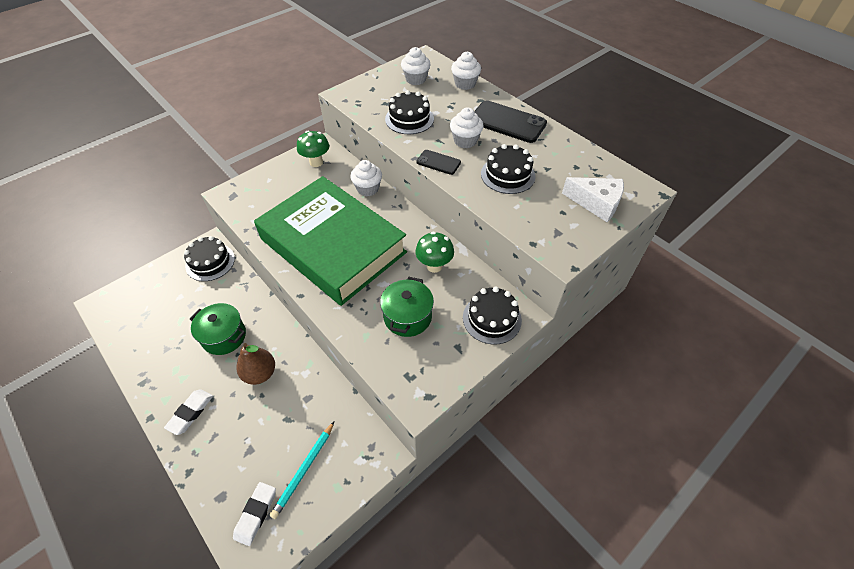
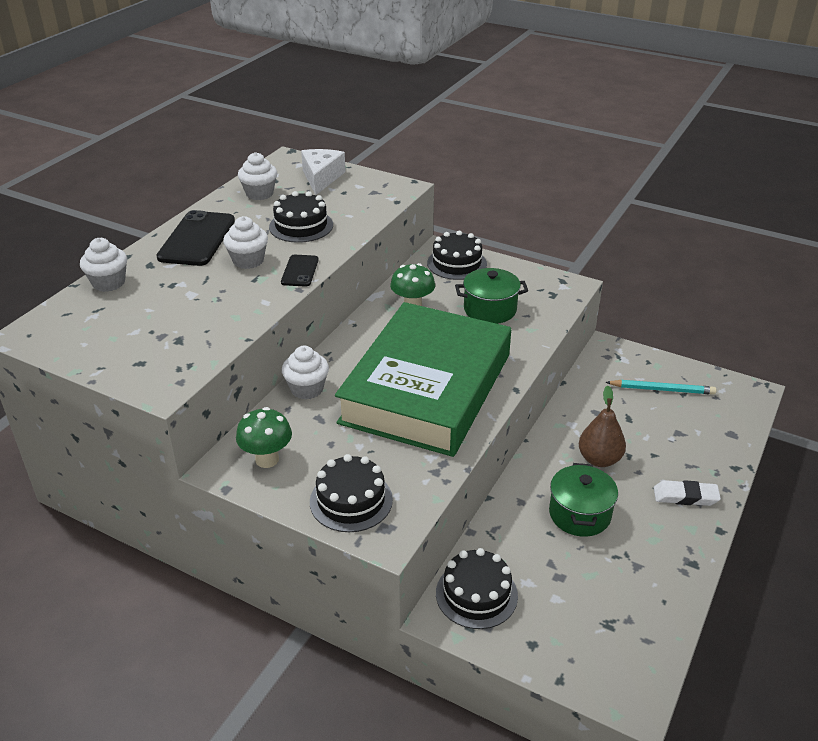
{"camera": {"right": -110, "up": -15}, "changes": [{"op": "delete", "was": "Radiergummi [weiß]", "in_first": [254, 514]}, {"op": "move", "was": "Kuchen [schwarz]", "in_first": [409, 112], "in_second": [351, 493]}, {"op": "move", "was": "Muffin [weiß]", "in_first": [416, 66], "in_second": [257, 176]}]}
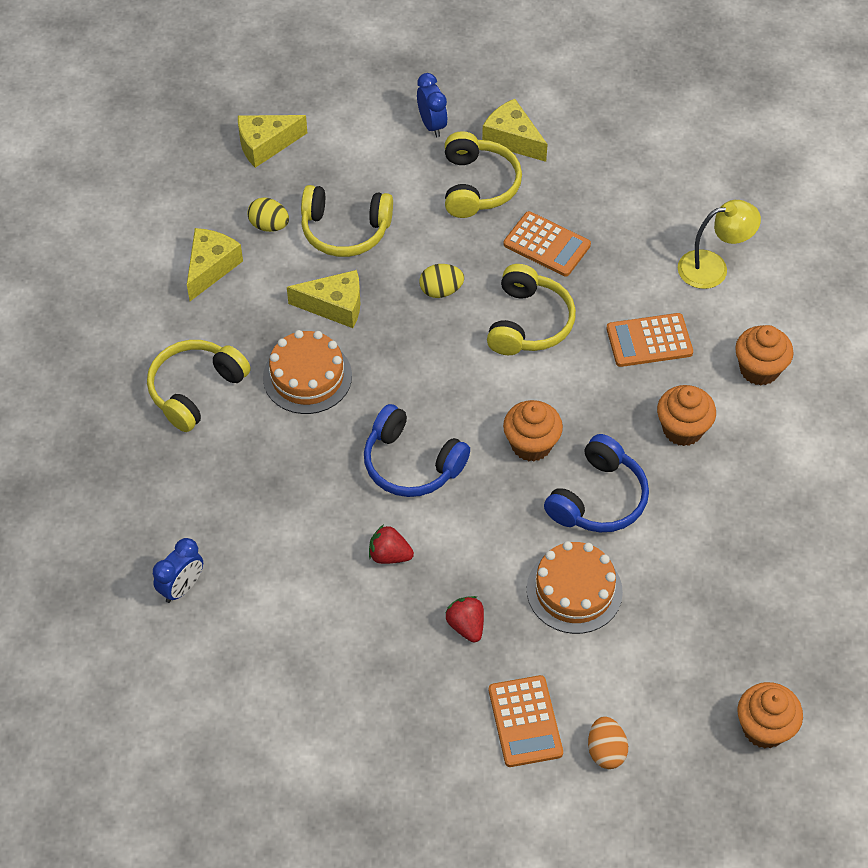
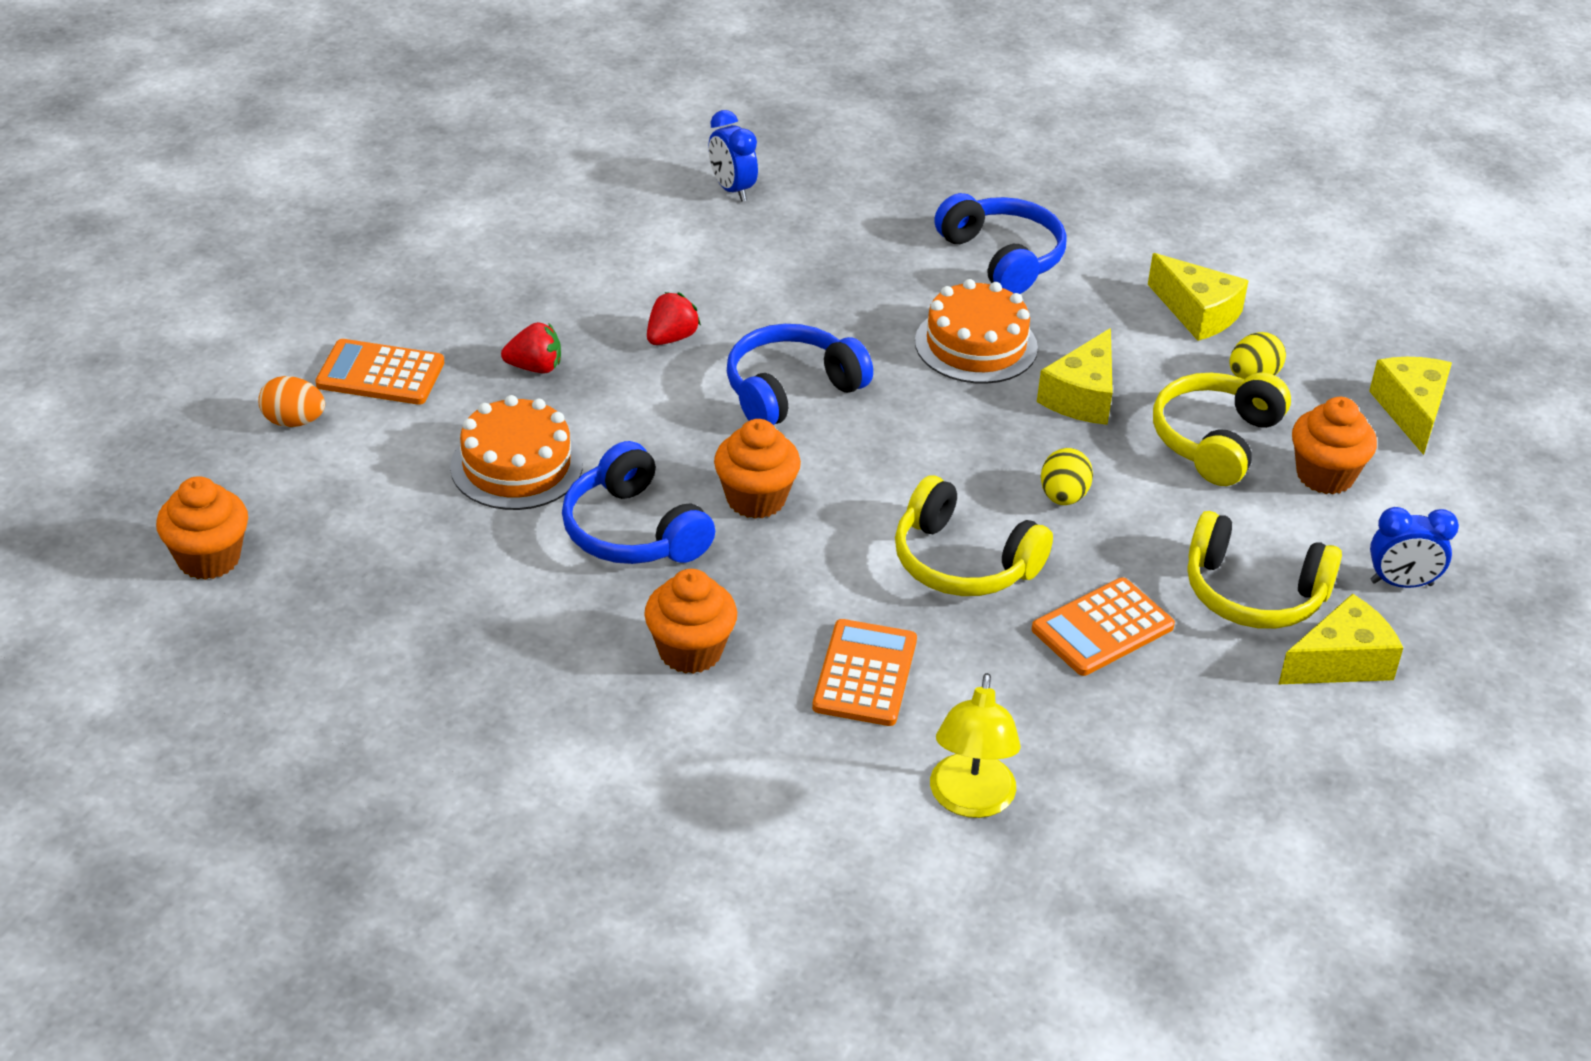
{"camera": {"right": 110, "up": -15}, "changes": [{"op": "move", "was": "Muffin [orange]", "in_first": [764, 355], "in_second": [1334, 445]}, {"op": "recolor", "was": "Kopfhörer [gelb]", "now": "Kopfhörer [blau]", "in_first": [199, 386], "in_second": [1000, 243]}]}
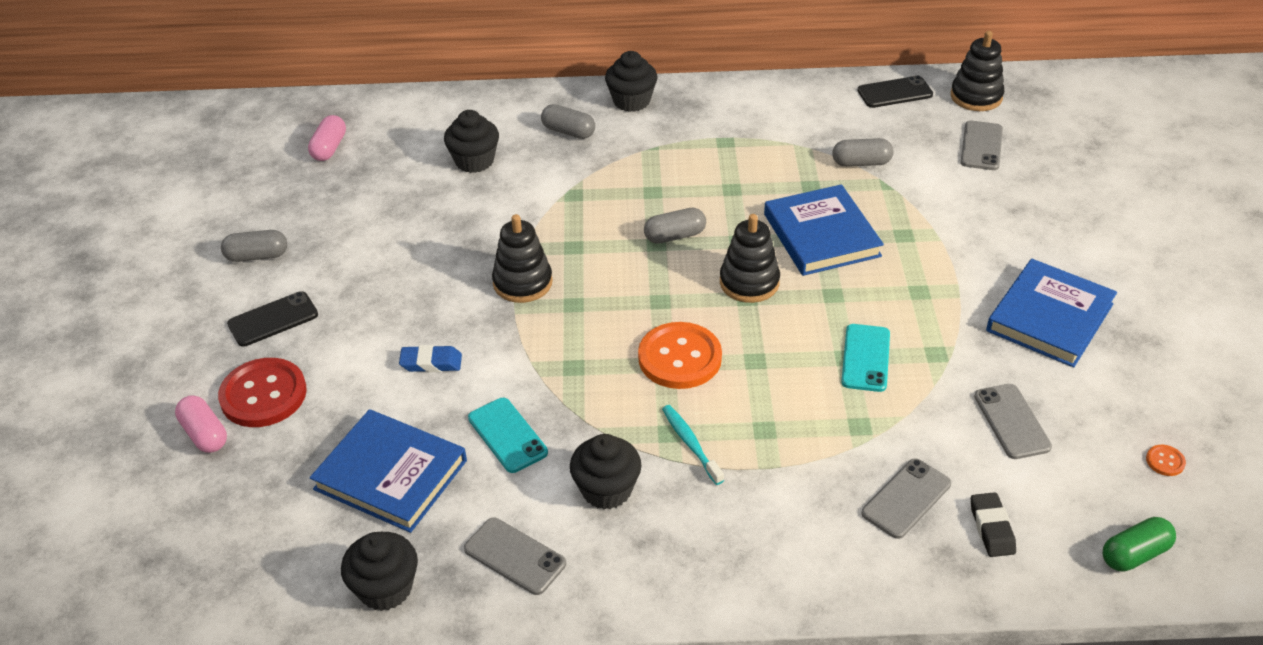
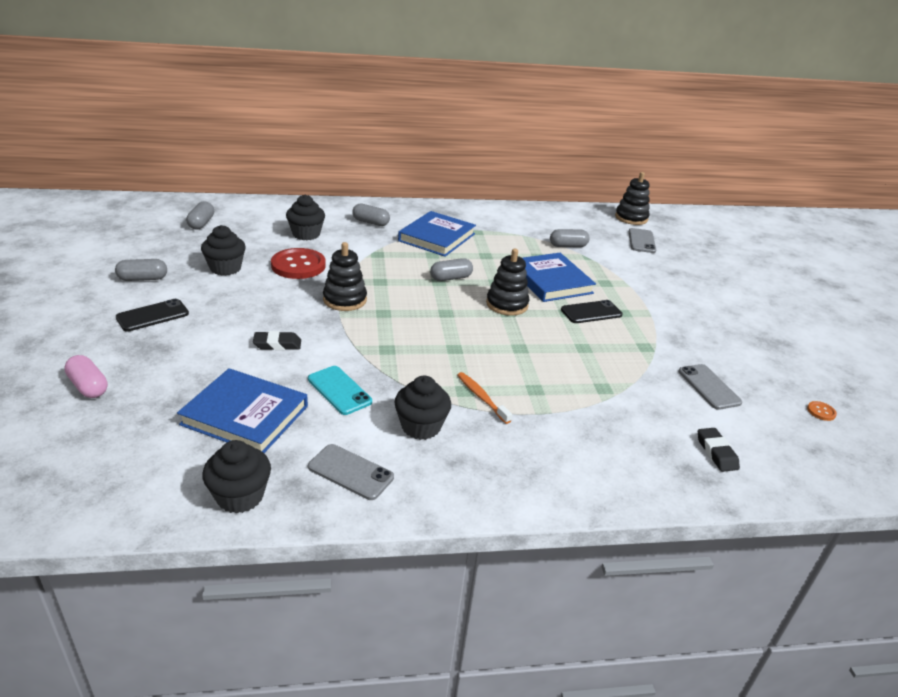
{"camera": {"right": -10, "up": -10}, "changes": [{"op": "delete", "was": "Knopf [orange]", "in_first": [680, 355]}, {"op": "delete", "was": "Handy [türkis]", "in_first": [865, 358]}, {"op": "delete", "was": "Handy [grau]", "in_first": [906, 498]}, {"op": "delete", "was": "Kapsel [grün]", "in_first": [1139, 544]}, {"op": "move", "was": "Knopf [rot]", "in_first": [262, 392], "in_second": [298, 263]}, {"op": "move", "was": "Muffin [schwarz]", "in_first": [631, 81], "in_second": [223, 250]}, {"op": "move", "was": "Handy [schwarz]", "in_first": [895, 92], "in_second": [592, 311]}, {"op": "move", "was": "Buch [blau]", "in_first": [1051, 313], "in_second": [437, 234]}, {"op": "recolor", "was": "Kapsel [rosa]", "now": "Kapsel [grau]", "in_first": [327, 138], "in_second": [200, 215]}, {"op": "recolor", "was": "Radiergummi [blau]", "now": "Radiergummi [schwarz]", "in_first": [430, 358], "in_second": [277, 340]}, {"op": "recolor", "was": "Zahnbürste [türkis]", "now": "Zahnbürste [orange]", "in_first": [693, 445], "in_second": [484, 398]}]}
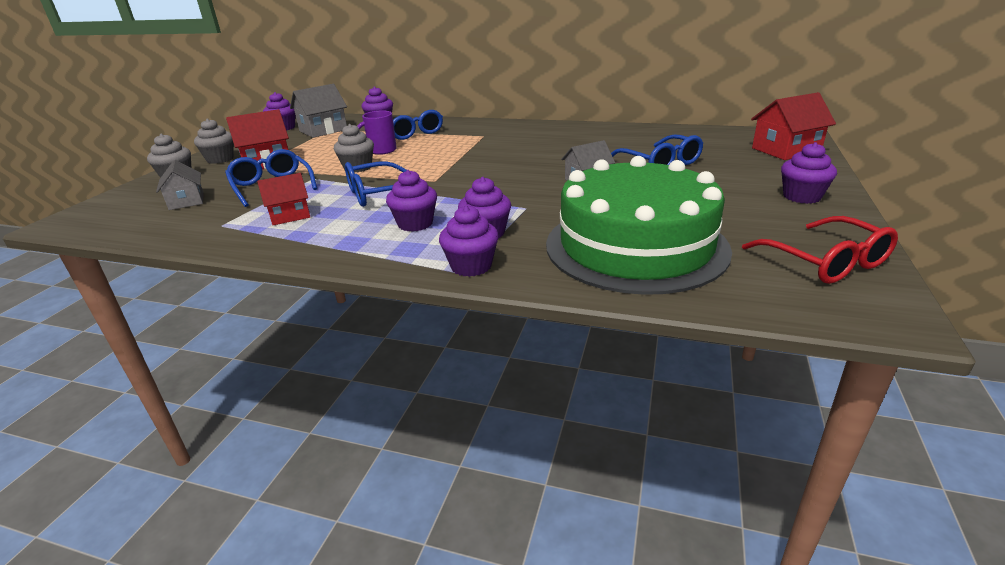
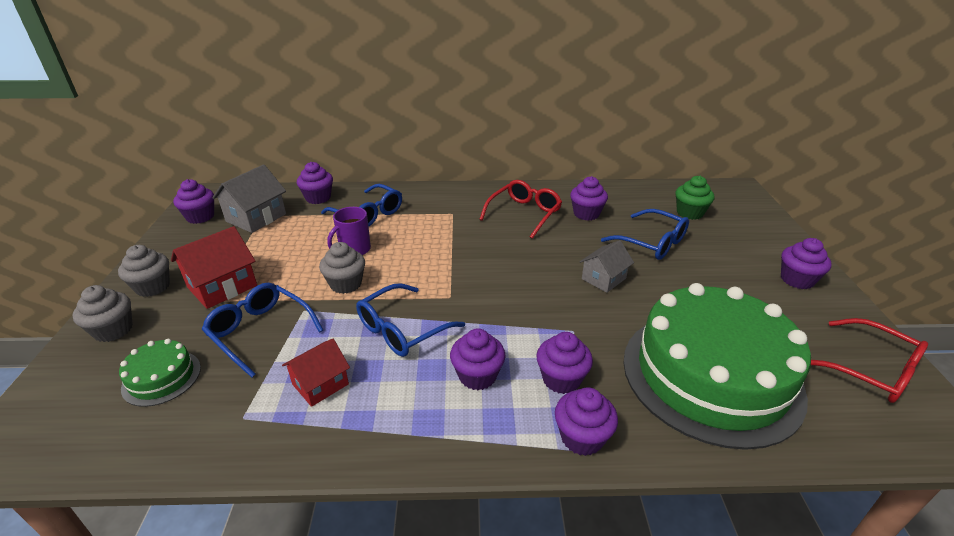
{"camera": {"right": -20, "up": 5}, "changes": [{"op": "delete", "was": "Haus [rot]", "in_first": [793, 126]}, {"op": "insert", "now": "Brille [rot]", "in_second": [520, 209]}, {"op": "insert", "now": "Muffin [lila]", "in_second": [589, 198]}, {"op": "insert", "now": "Muffin [grün]", "in_second": [694, 198]}, {"op": "replace", "was": "Haus [grau]", "now": "Kuchen [grün]", "in_first": [180, 185], "in_second": [160, 373]}]}
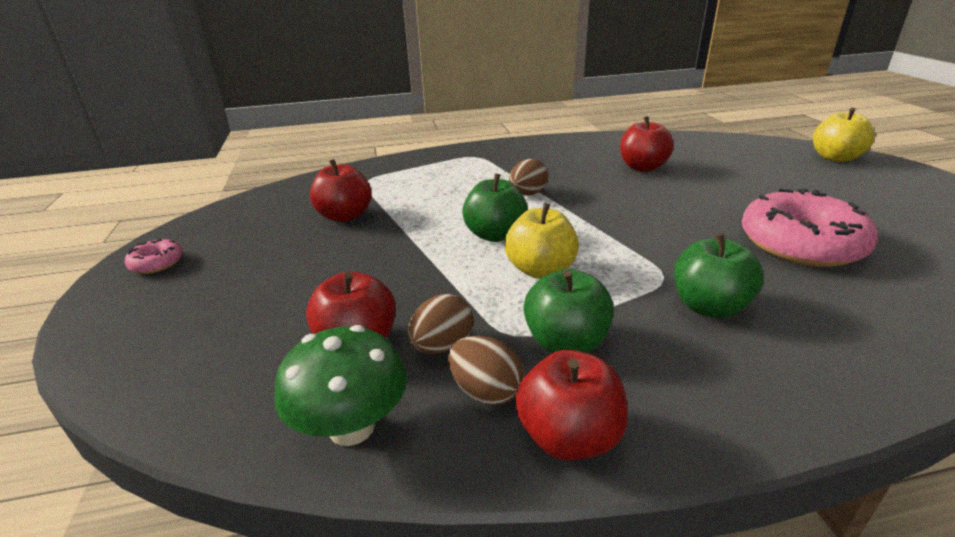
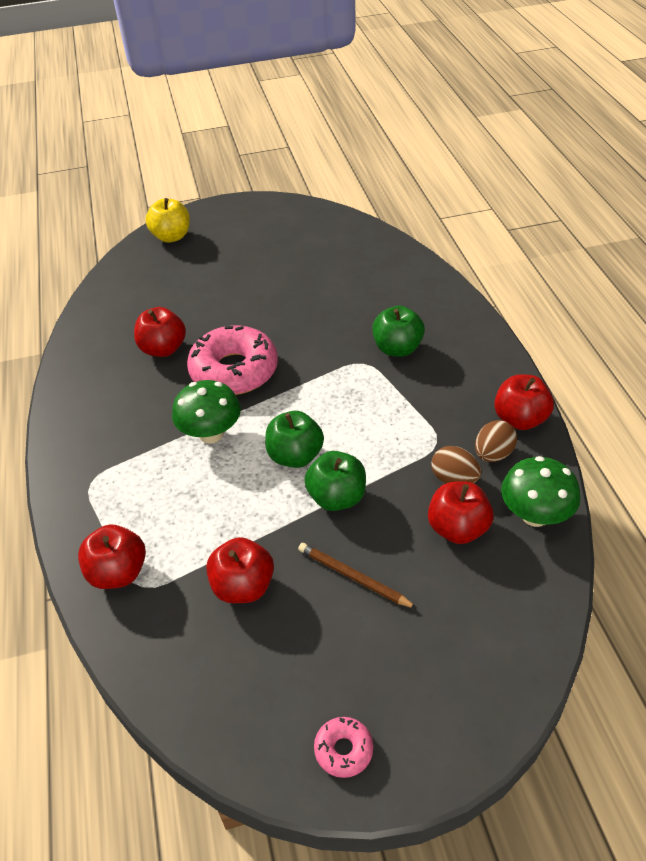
{"camera": {"right": -90, "up": 15}, "changes": [{"op": "delete", "was": "Apfel [gelb]", "in_first": [542, 241]}, {"op": "insert", "now": "Apfel [rot]", "in_second": [112, 557]}, {"op": "insert", "now": "Bleistift [braun]", "in_second": [357, 576]}, {"op": "move", "was": "Apfel [grün]", "in_first": [568, 311], "in_second": [335, 481]}, {"op": "move", "was": "Donut [rosa]", "in_first": [810, 228], "in_second": [232, 360]}, {"op": "replace", "was": "Ei [braun]", "now": "Pilz [grün]", "in_first": [528, 177], "in_second": [206, 411]}]}
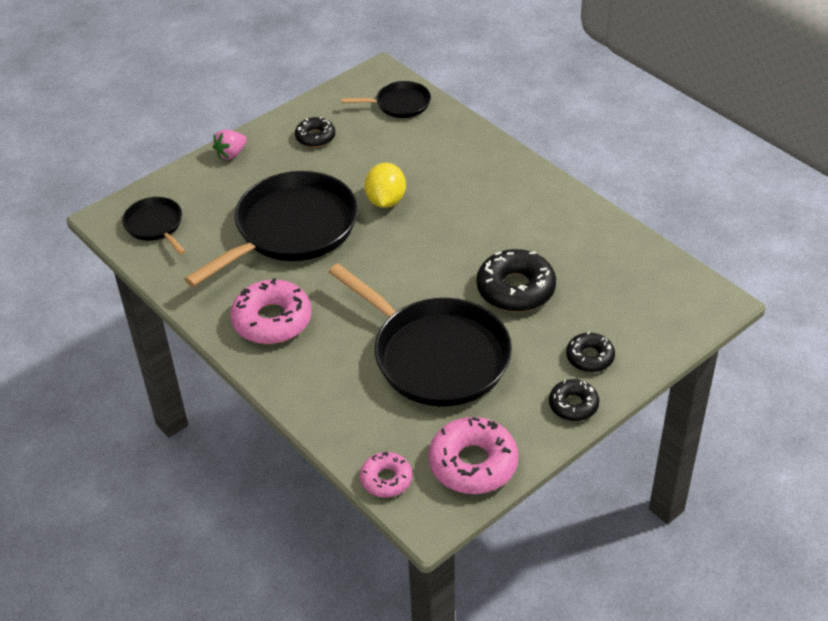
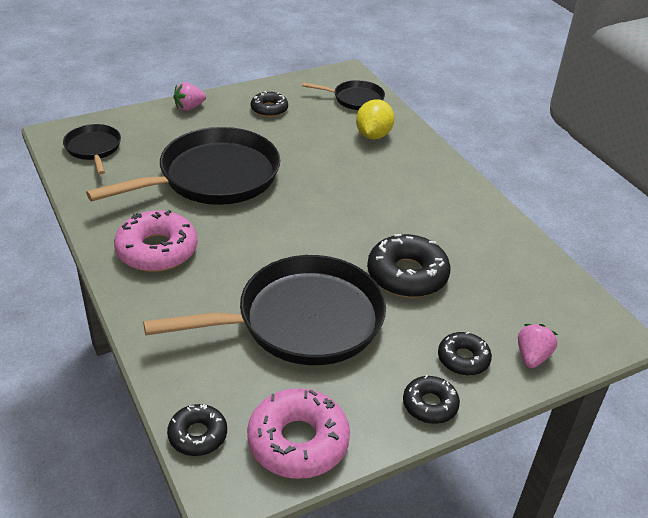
{"camera": {"right": 10, "up": -5}, "changes": [{"op": "insert", "now": "Erdbeere [rosa]", "in_second": [538, 346]}, {"op": "move", "was": "Zitrone [gelb]", "in_first": [385, 185], "in_second": [375, 119]}, {"op": "recolor", "was": "Donut [rosa]", "now": "Donut [schwarz]", "in_first": [386, 474], "in_second": [197, 430]}, {"op": "rotate", "was": "Pfanne [schwarz]", "in_first": [420, 335], "in_second": [264, 310], "clockwise": -75}]}
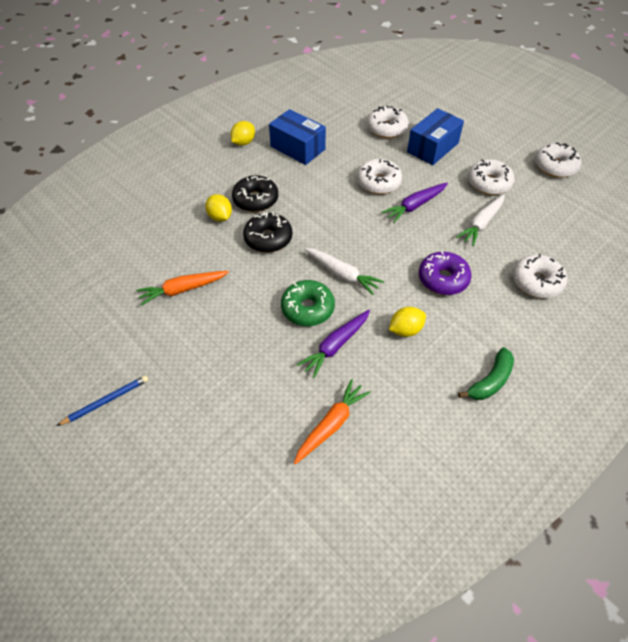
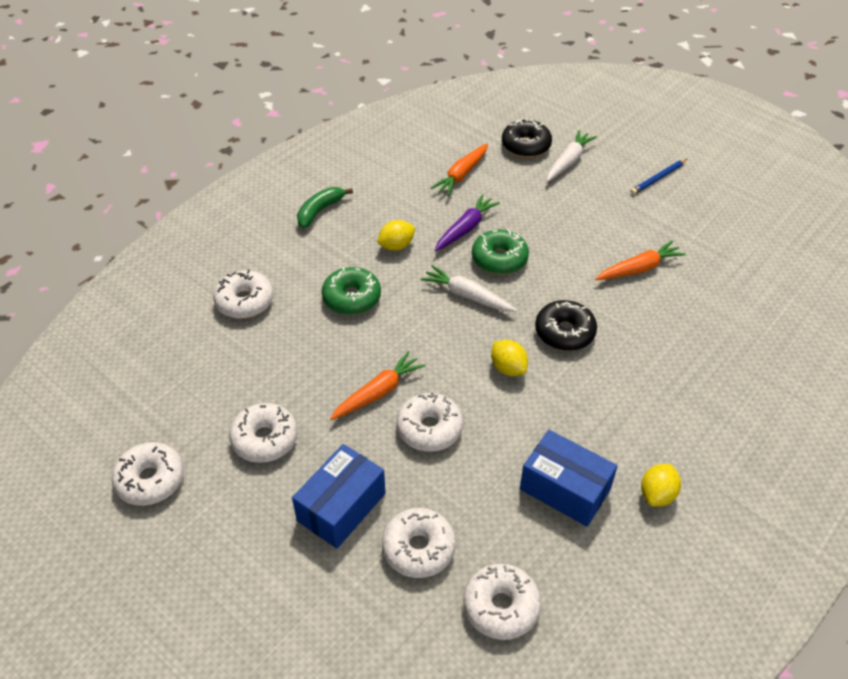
{"camera": {"right": 175, "up": -5}, "changes": [{"op": "insert", "now": "Donut [weiß]", "in_second": [502, 602]}, {"op": "move", "was": "Zitrone [gelb]", "in_first": [218, 208], "in_second": [509, 358]}, {"op": "move", "was": "Donut [schwarz]", "in_first": [255, 193], "in_second": [527, 138]}, {"op": "move", "was": "Karotte [weiß]", "in_first": [480, 220], "in_second": [572, 156]}, {"op": "recolor", "was": "Karotte [lila]", "now": "Karotte [orange]", "in_first": [415, 203], "in_second": [377, 385]}, {"op": "recolor", "was": "Donut [lila]", "now": "Donut [grün]", "in_first": [445, 273], "in_second": [351, 291]}]}
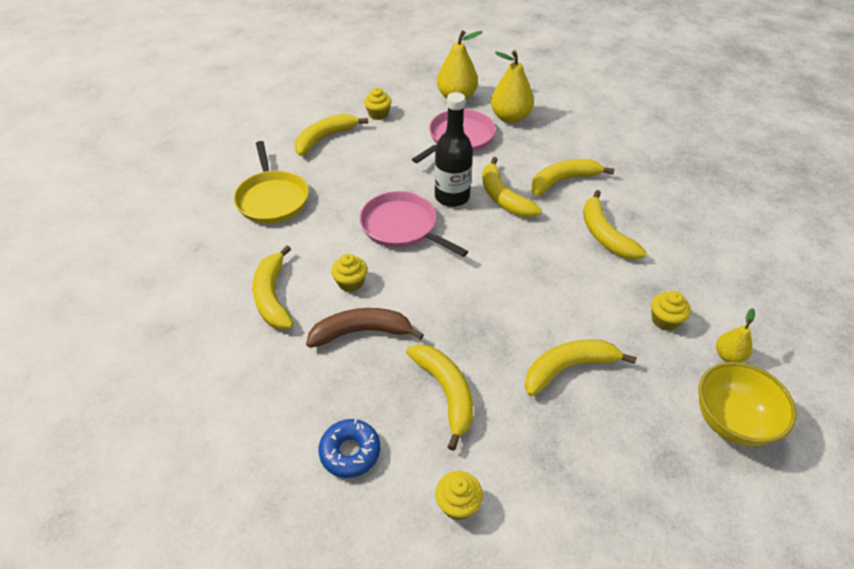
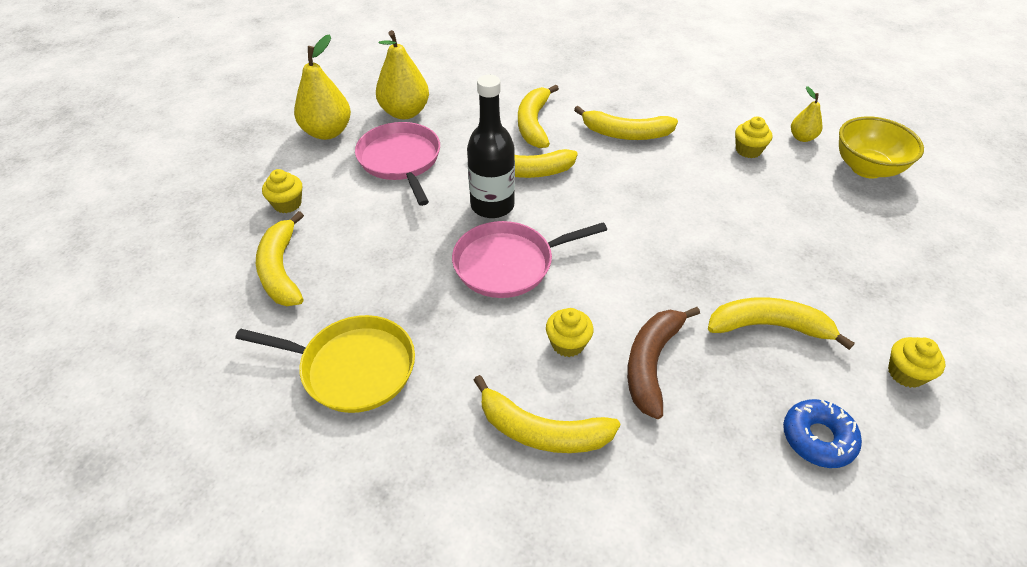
{"camera": {"right": -60, "up": 0}, "changes": [{"op": "delete", "was": "Banane [gelb]", "in_first": [581, 367]}]}
